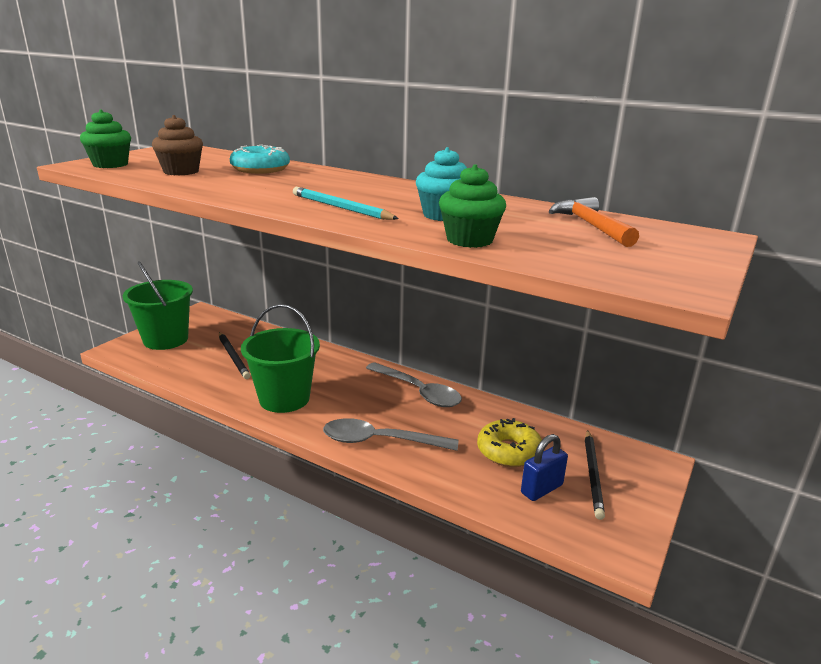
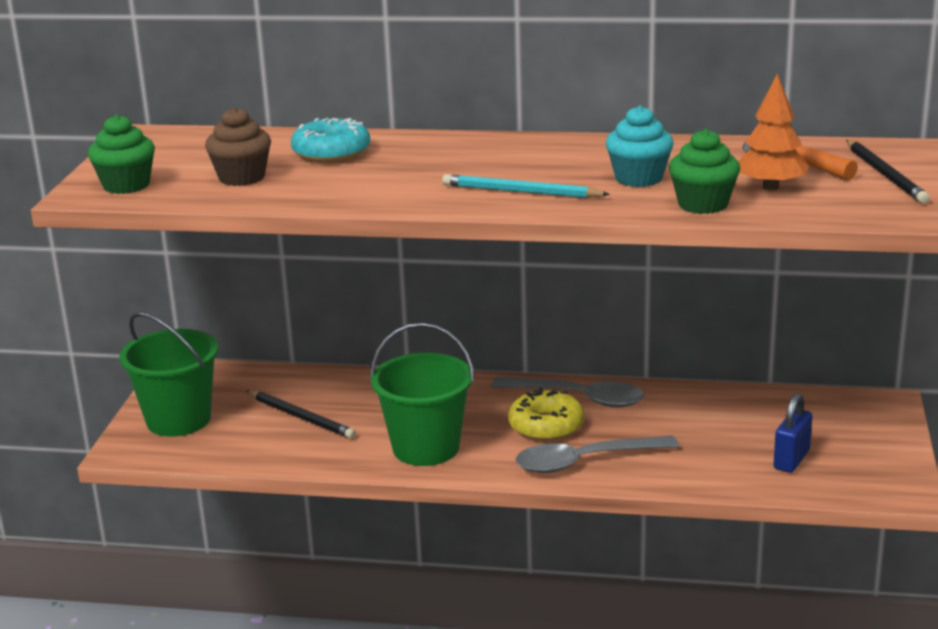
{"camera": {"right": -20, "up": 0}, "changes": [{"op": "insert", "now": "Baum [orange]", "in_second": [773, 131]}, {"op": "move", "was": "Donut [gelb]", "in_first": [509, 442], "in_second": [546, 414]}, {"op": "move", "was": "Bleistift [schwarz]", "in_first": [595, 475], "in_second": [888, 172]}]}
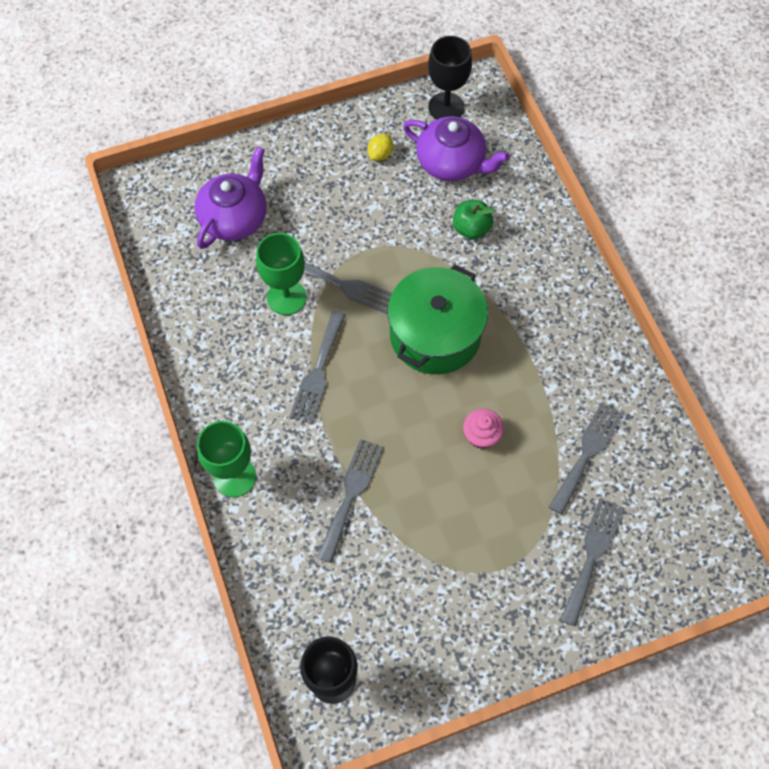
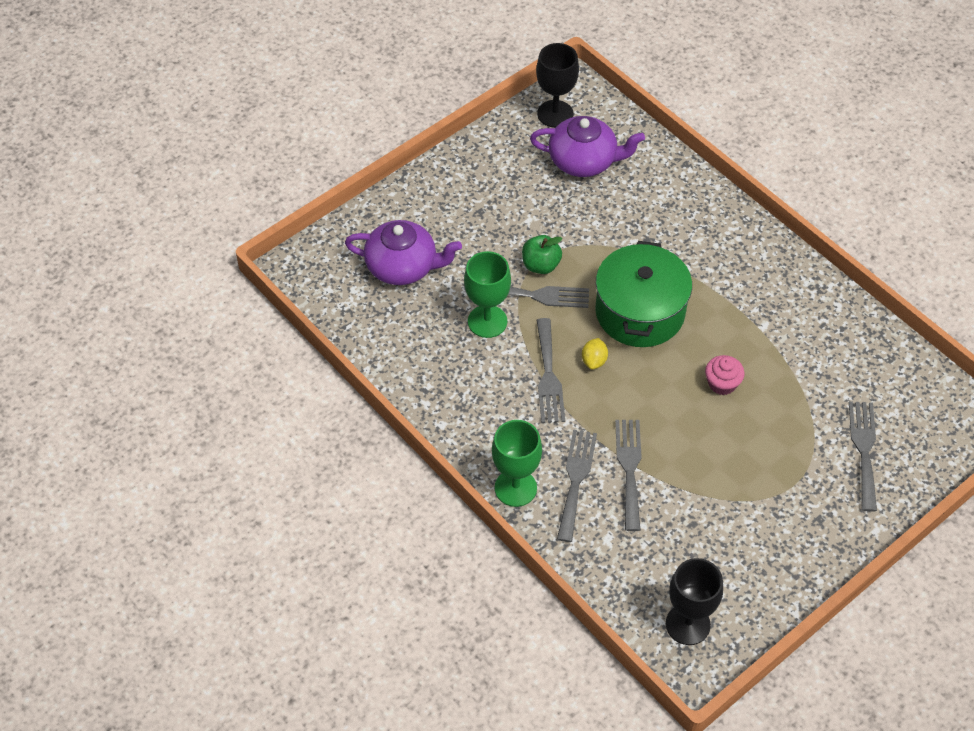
{"camera": {"right": -20, "up": -10}, "changes": [{"op": "move", "was": "Zitrone [gelb]", "in_first": [380, 147], "in_second": [595, 353]}, {"op": "move", "was": "Apfel [grün]", "in_first": [474, 219], "in_second": [542, 254]}, {"op": "move", "was": "Gabel [grau]", "in_first": [586, 458], "in_second": [577, 485]}, {"op": "rotate", "was": "Teekanne [lila]", "in_first": [230, 198], "in_second": [403, 252], "clockwise": 90}]}
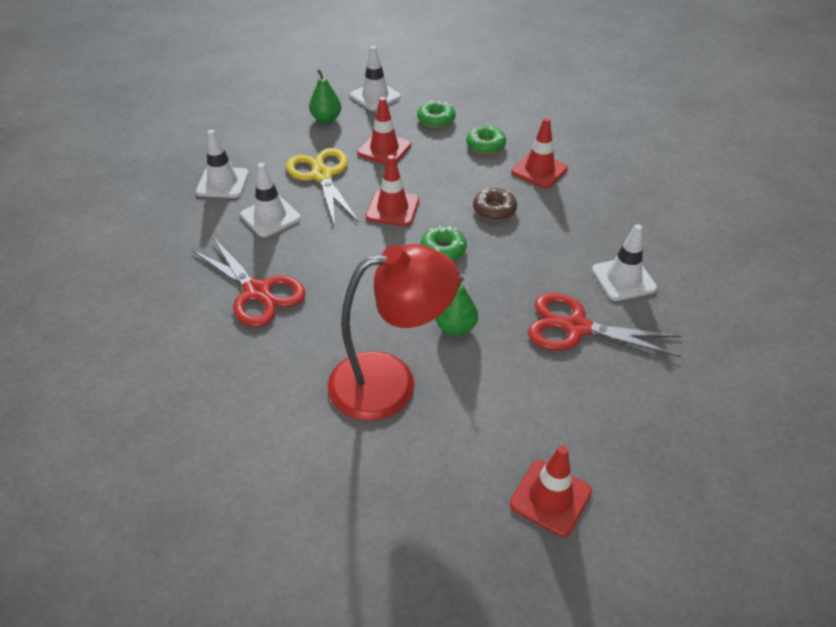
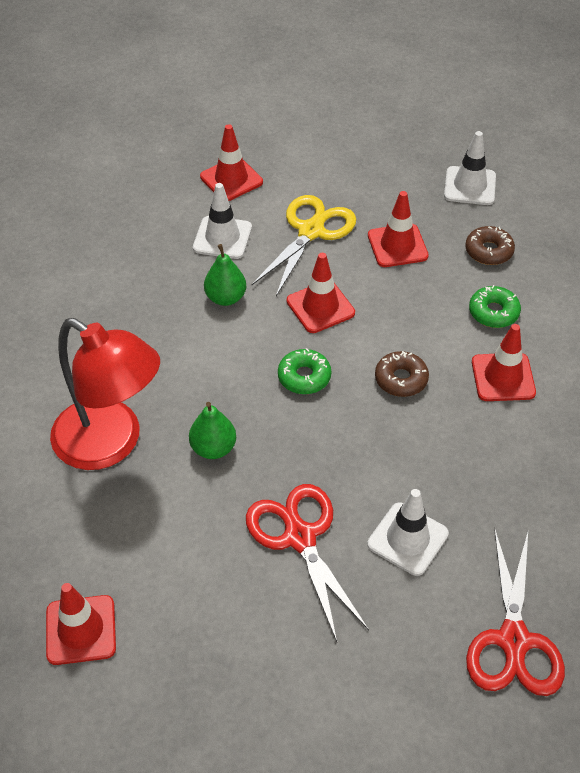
{"camera": {"right": 50, "up": 5}, "changes": [{"op": "move", "was": "Schere [rot]", "in_first": [248, 282], "in_second": [515, 612]}, {"op": "move", "was": "Birne [grün]", "in_first": [325, 96], "in_second": [225, 275]}, {"op": "recolor", "was": "Leitkegel [weiß]", "now": "Leitkegel [rot]", "in_first": [222, 164], "in_second": [231, 162]}, {"op": "recolor", "was": "Donut [grün]", "now": "Donut [braun]", "in_first": [436, 114], "in_second": [490, 245]}]}
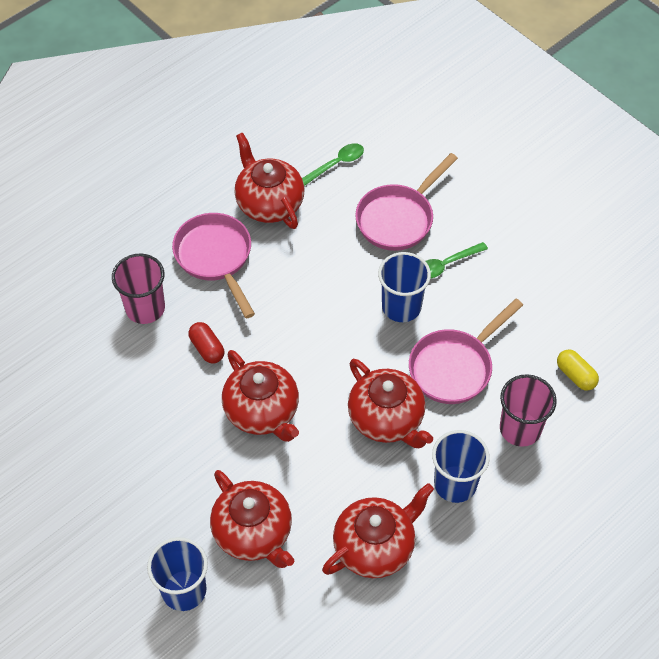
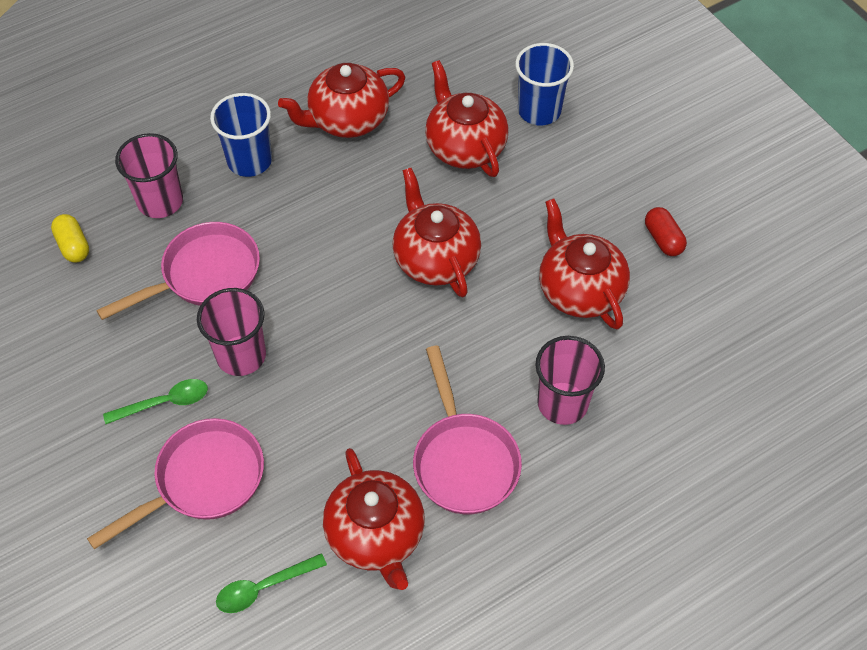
{"camera": {"right": -170, "up": 0}, "changes": [{"op": "move", "was": "Kapsel [rot]", "in_first": [206, 343], "in_second": [666, 231]}, {"op": "move", "was": "Teekanne [rot]", "in_first": [390, 403], "in_second": [584, 264]}, {"op": "recolor", "was": "Becher [blau]", "now": "Becher [rosa]", "in_first": [404, 287], "in_second": [231, 332]}]}
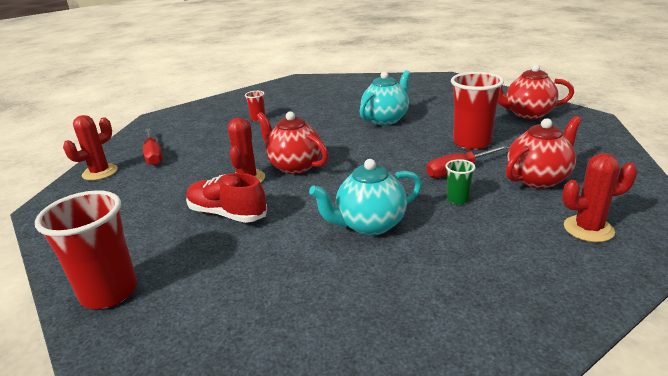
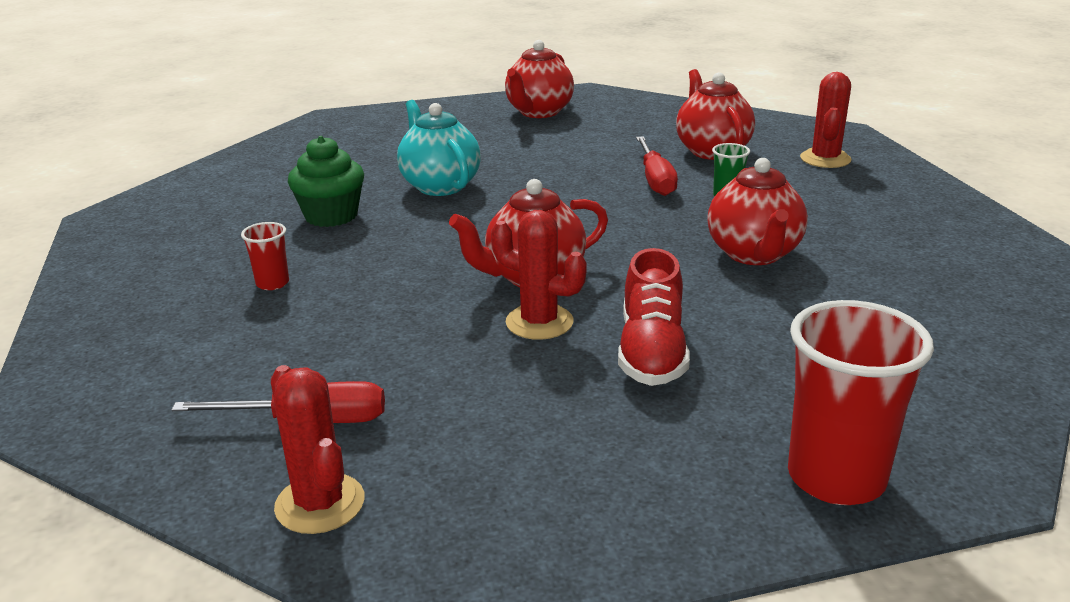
{"camera": {"right": -70, "up": 0}, "changes": [{"op": "delete", "was": "Becher [rot]", "in_first": [477, 111]}, {"op": "insert", "now": "Muffin [grün]", "in_second": [326, 181]}, {"op": "recolor", "was": "Teekanne [türkis]", "now": "Teekanne [rot]", "in_first": [365, 197], "in_second": [757, 211]}, {"op": "rotate", "was": "Schuh [rot]", "in_first": [226, 198], "in_second": [654, 317], "clockwise": -45}]}
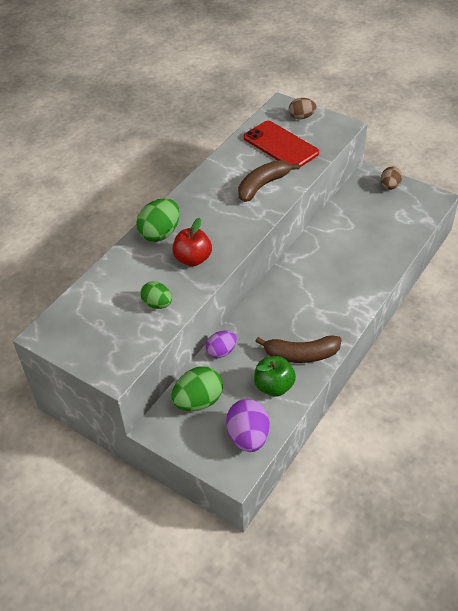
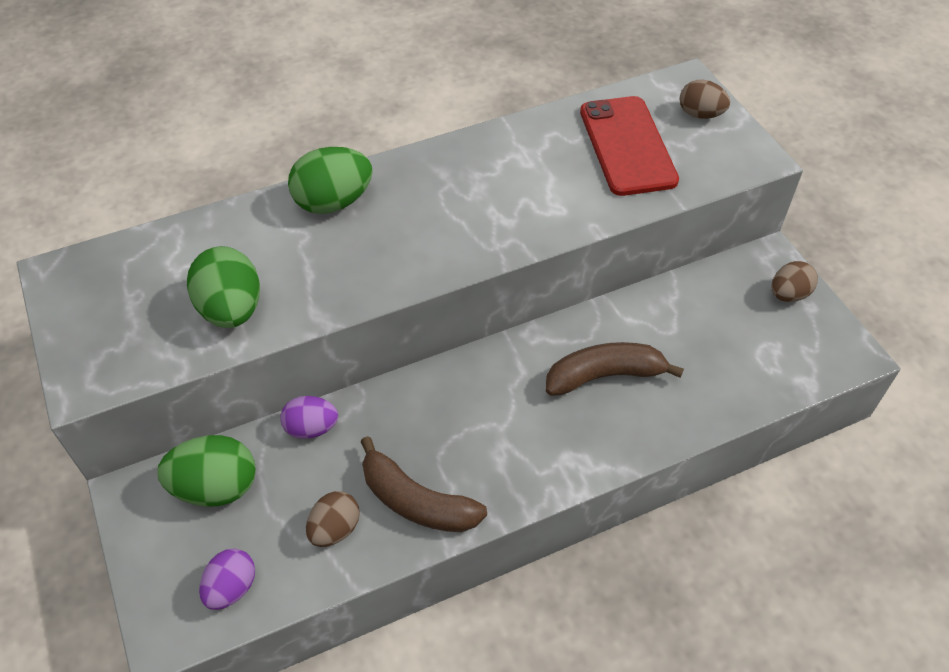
{"camera": {"right": 30, "up": 5}, "changes": [{"op": "delete", "was": "Apfel [rot]", "in_first": [192, 242]}, {"op": "move", "was": "Banane [braun]", "in_first": [269, 181], "in_second": [615, 369]}, {"op": "replace", "was": "Apfel [grün]", "now": "Ei [braun]", "in_first": [275, 376], "in_second": [333, 519]}, {"op": "resize", "was": "Ei [grün]", "in_first": [156, 295], "in_second": [223, 287], "ratio": 1.56}, {"op": "resize", "was": "Ei [lila]", "in_first": [248, 425], "in_second": [227, 579], "ratio": 0.64}]}
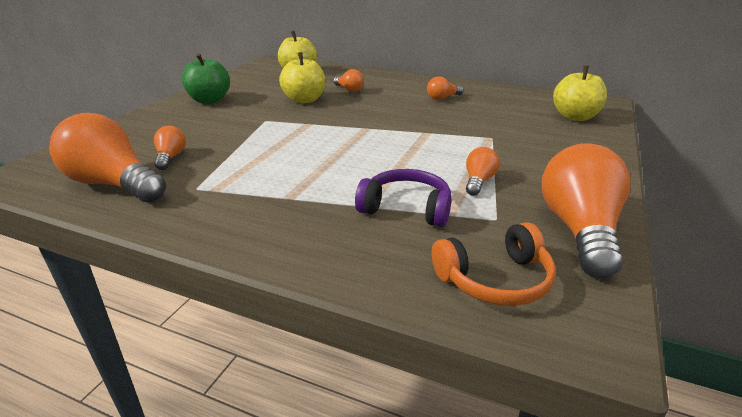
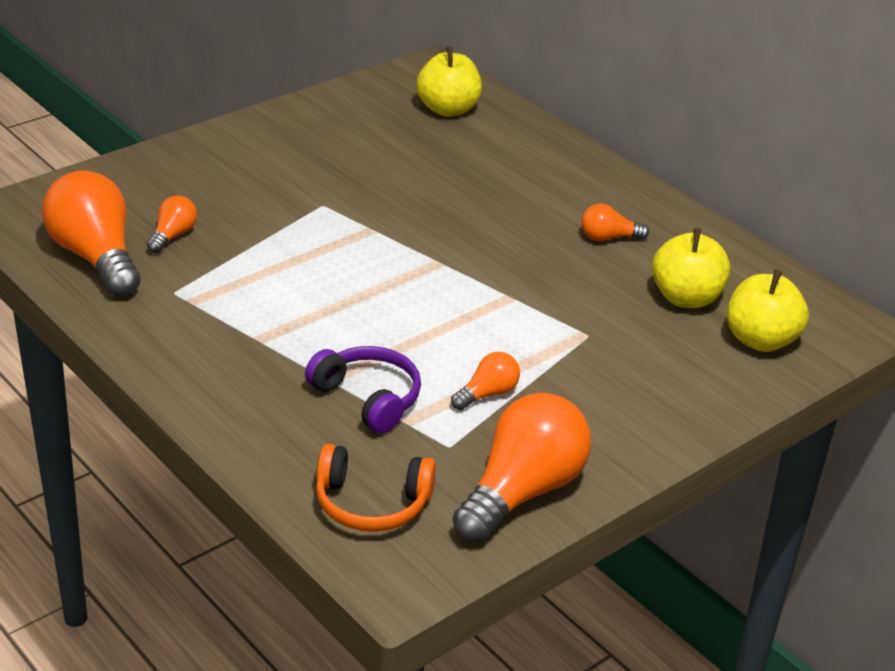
{"camera": {"right": 25, "up": 5}, "changes": [{"op": "delete", "was": "Apfel [grün]", "in_first": [206, 78]}, {"op": "delete", "was": "Glühbirne [orange]", "in_first": [348, 80]}, {"op": "move", "was": "Apfel [gelb]", "in_first": [302, 78], "in_second": [691, 268]}]}
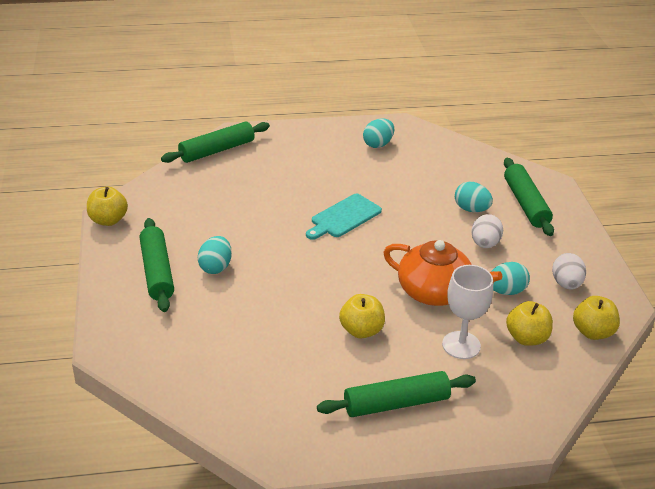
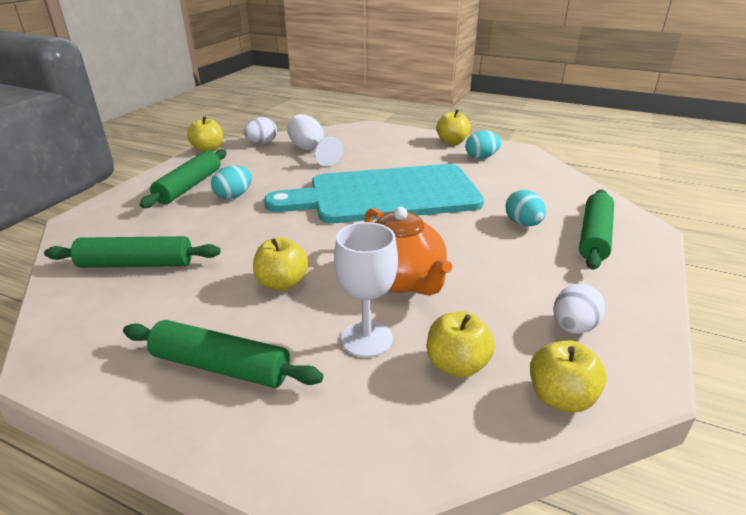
{"camera": {"right": 35, "up": -5}, "changes": [{"op": "delete", "was": "Ei [türkis]", "in_first": [510, 278]}, {"op": "insert", "now": "Kelch [weiß]", "in_second": [315, 140]}, {"op": "insert", "now": "Apfel [gelb]", "in_second": [453, 127]}, {"op": "move", "was": "Nudelholz [grün]", "in_first": [215, 142], "in_second": [132, 252]}, {"op": "move", "was": "Ei [weiß]", "in_first": [487, 231], "in_second": [260, 130]}, {"op": "resize", "was": "Schneidebrett [türkis]", "in_first": [344, 217], "in_second": [374, 193], "ratio": 2.3}]}
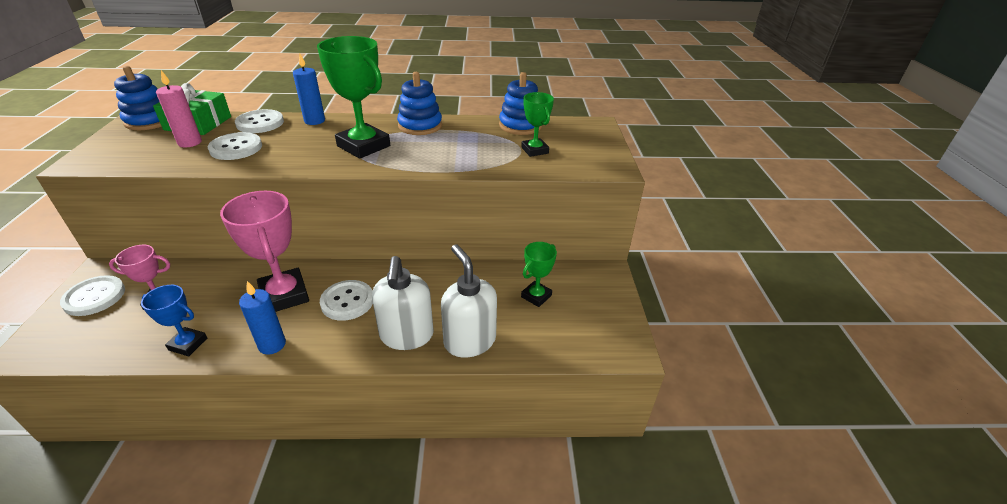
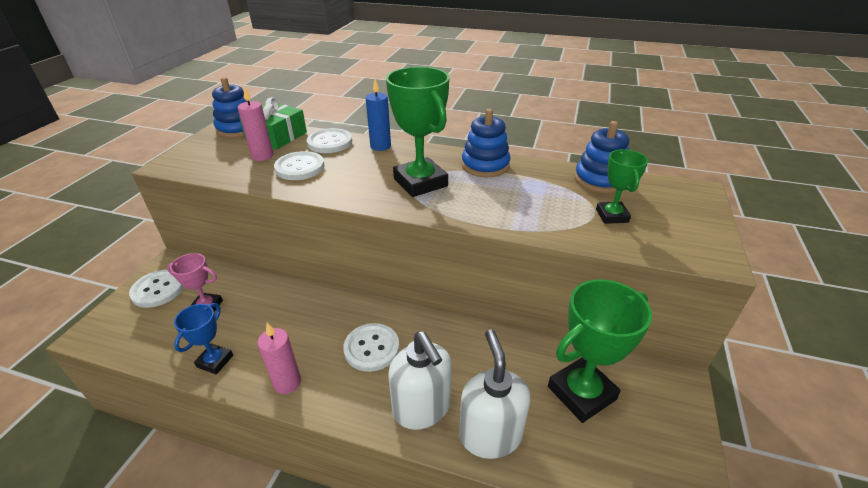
{"camera": {"right": 20, "up": 0}, "changes": [{"op": "delete", "was": "Pokal [rosa]", "in_first": [264, 251]}, {"op": "recolor", "was": "Kerze [blau]", "now": "Kerze [rosa]", "in_first": [262, 317], "in_second": [279, 358]}, {"op": "rotate", "was": "Pokal [blau]", "in_first": [174, 320], "in_second": [203, 338], "clockwise": 75}, {"op": "rotate", "was": "Seifenspender [weiß]", "in_first": [403, 303], "in_second": [420, 380], "clockwise": -45}, {"op": "resize", "was": "Pokal [grün]", "in_first": [539, 274], "in_second": [600, 351], "ratio": 1.8}]}
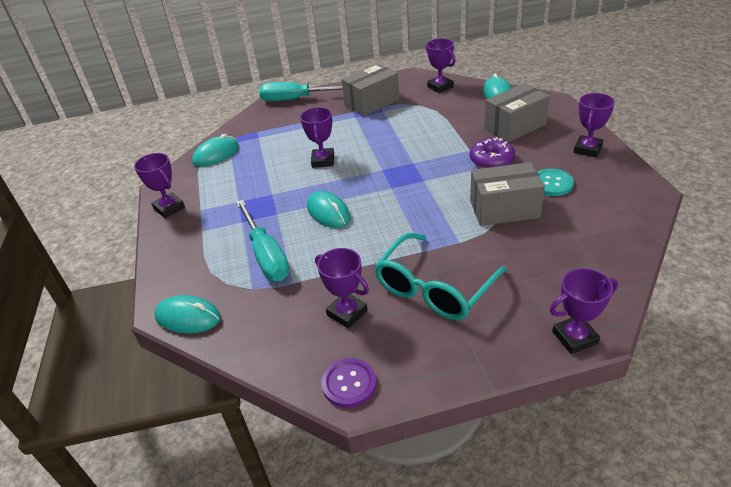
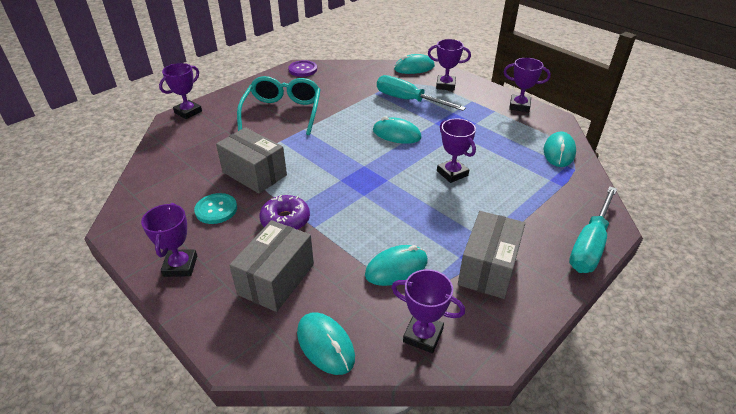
{"camera": {"right": 145, "up": 0}, "changes": [{"op": "insert", "now": "Computermaus [türkis]", "in_second": [396, 265]}, {"op": "move", "was": "Pokal [lila]", "in_first": [342, 288], "in_second": [449, 65]}, {"op": "rotate", "was": "Schraubenzieher [türkis]", "in_first": [301, 91], "in_second": [593, 229], "clockwise": 150}, {"op": "rotate", "was": "Schachtel [grau]", "in_first": [507, 194], "in_second": [251, 160], "clockwise": 75}]}
